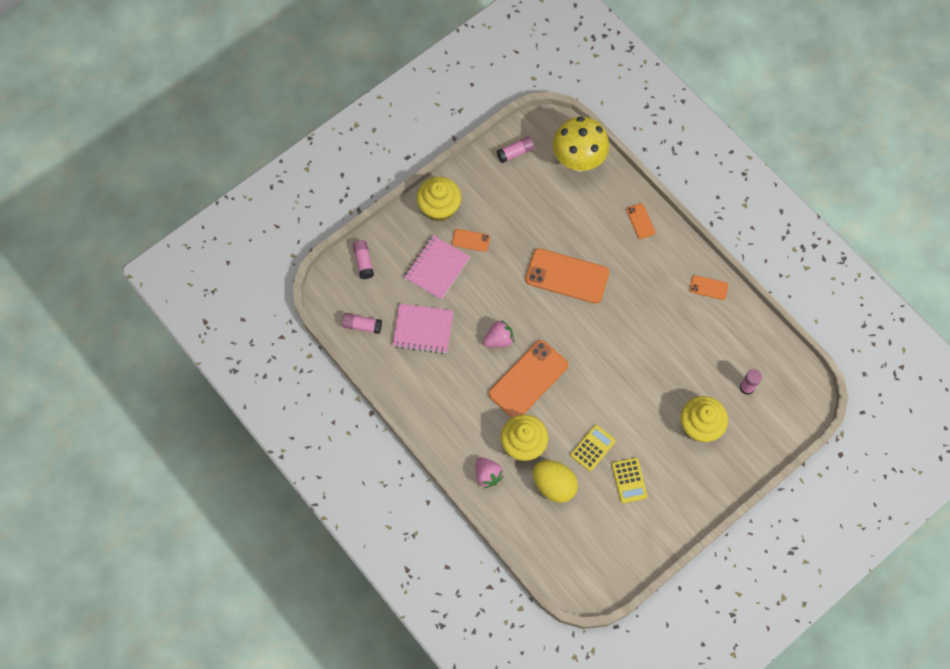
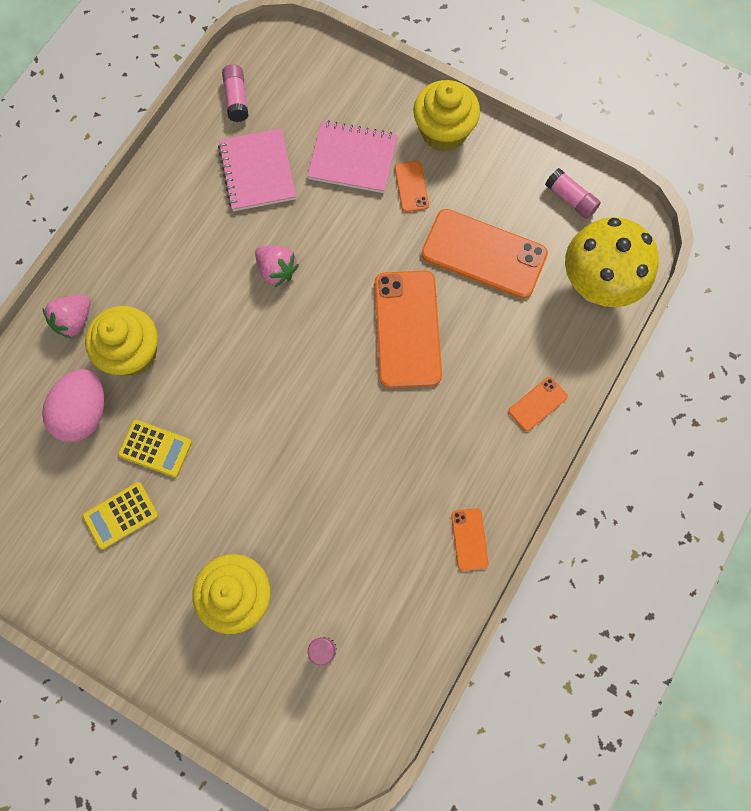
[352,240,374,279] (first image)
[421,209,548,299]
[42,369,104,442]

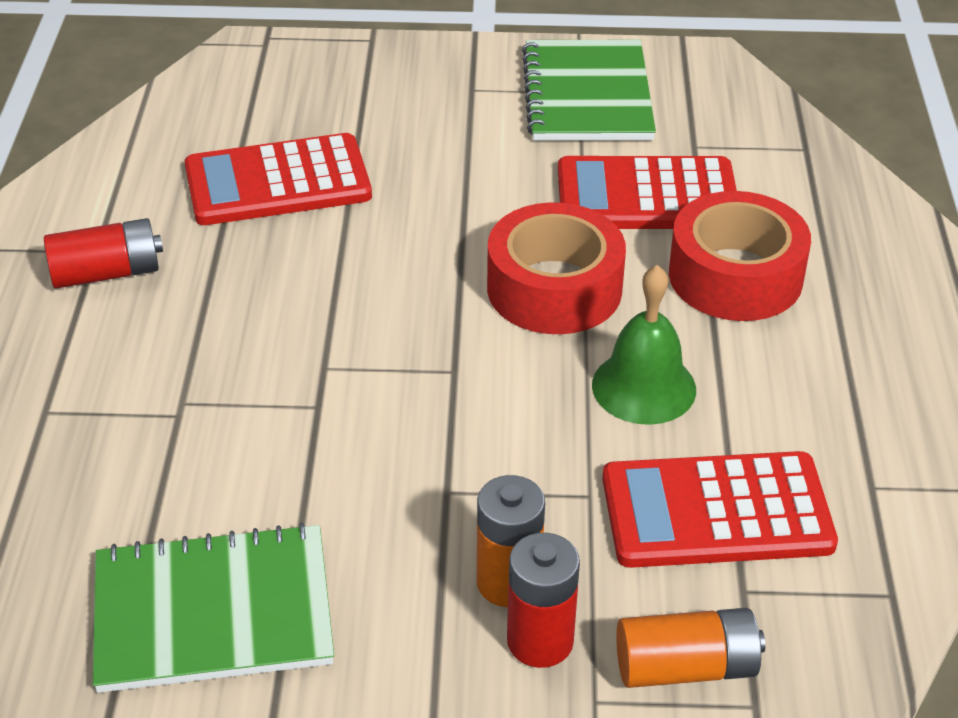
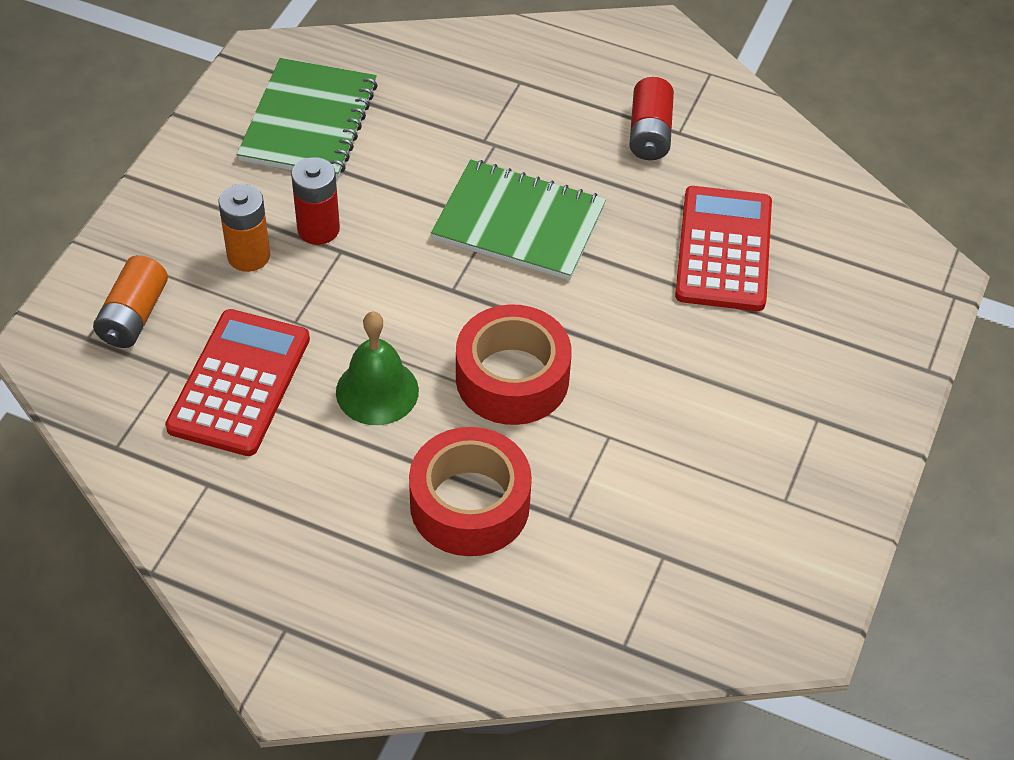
[431,159,606,280]
[558,156,737,229] (first image)
[291,157,340,245]

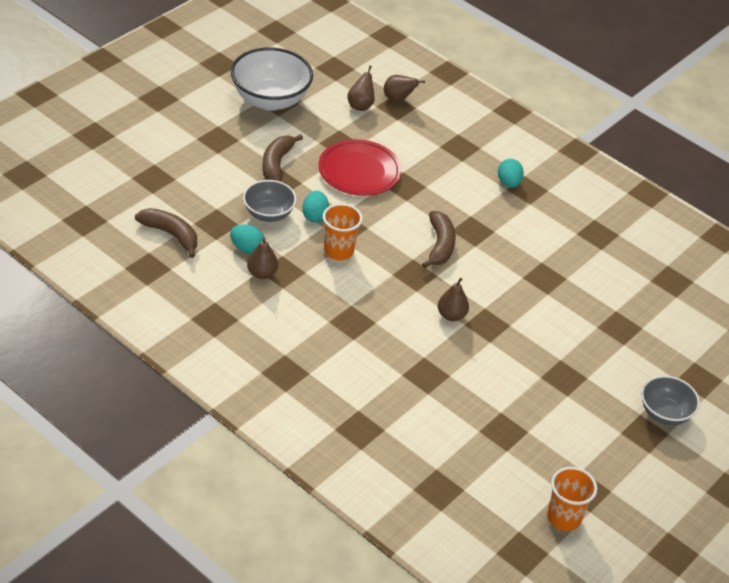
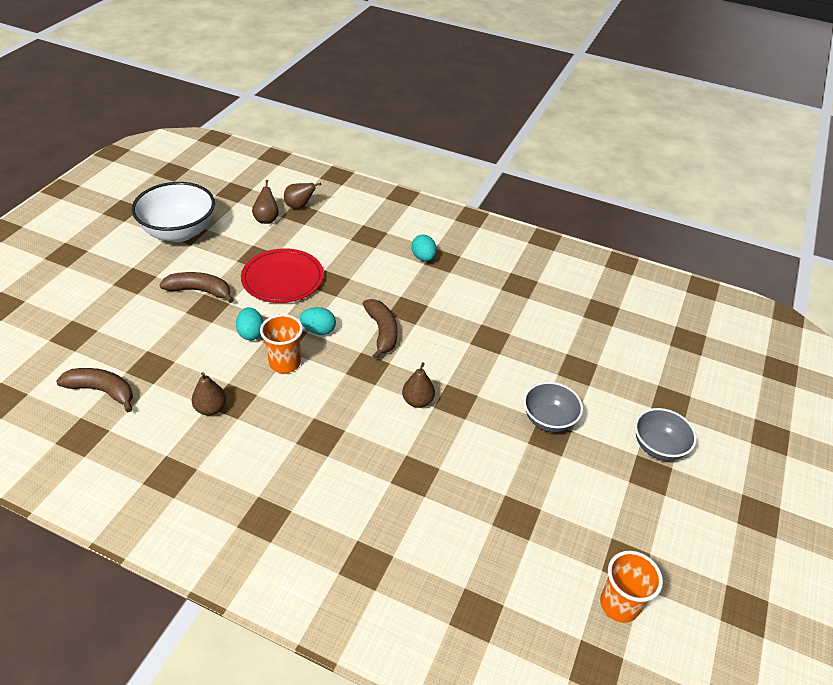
[159,272,234,303]
[524,382,583,432]
[300,307,336,335]

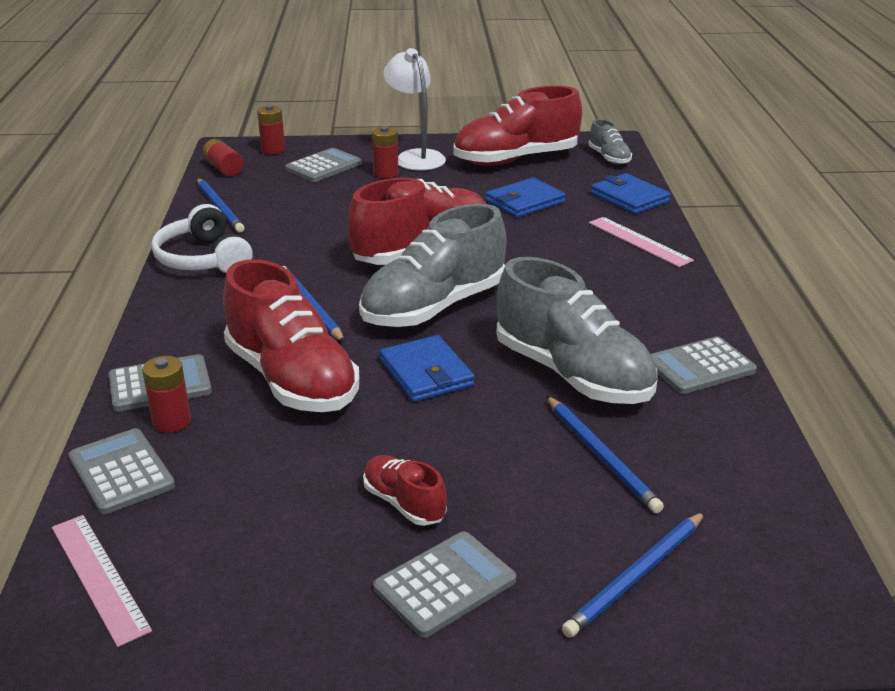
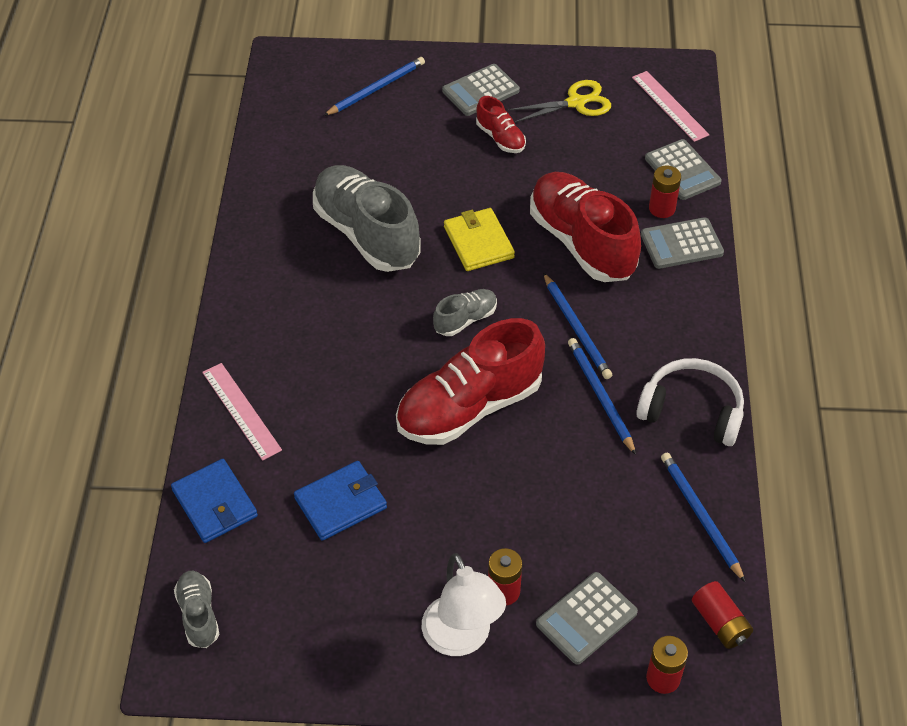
[454,86,582,166] (first image)
[636,358,744,446]
[433,289,497,336]
[444,208,515,271]
[651,336,757,394] (first image)
[568,338,636,455]
[508,80,611,123]

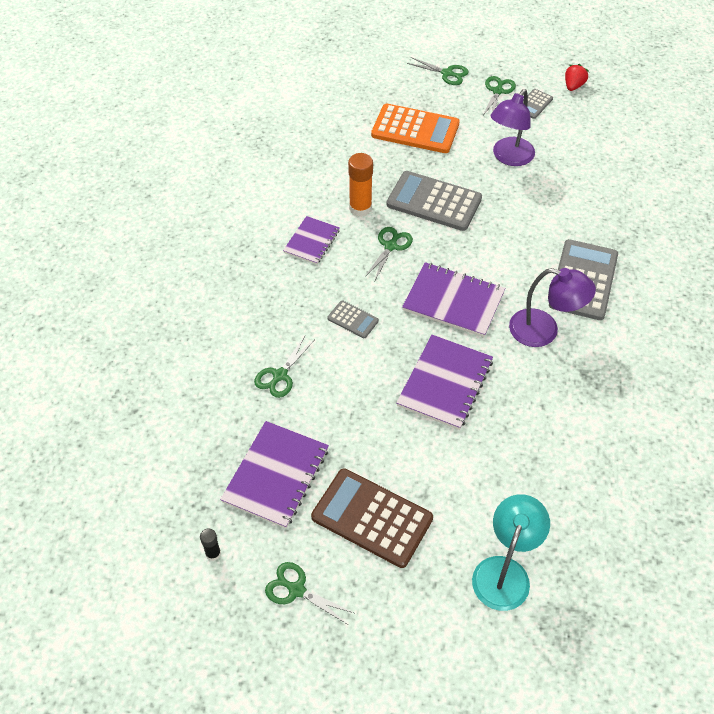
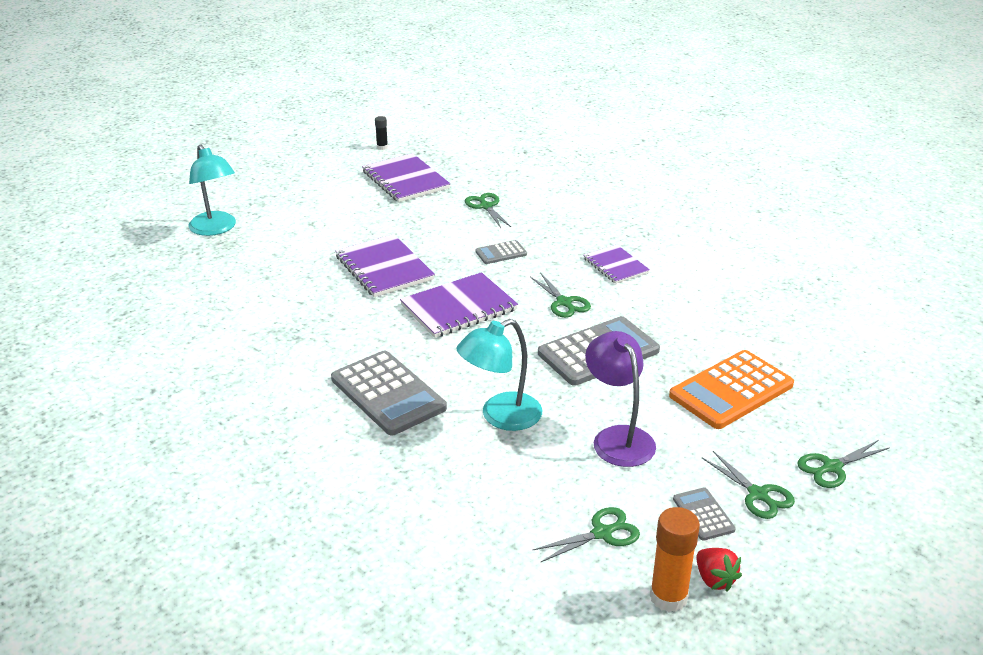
[650,507,700,612]
[509,268,596,347] (first image)
[311,468,433,568] (first image)
[533,507,640,563]
[457,319,542,431]

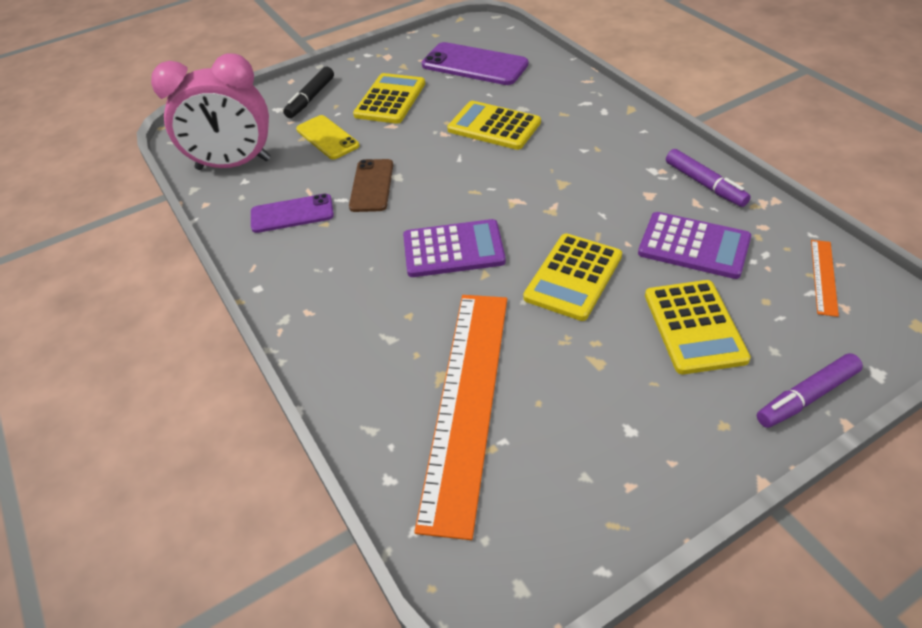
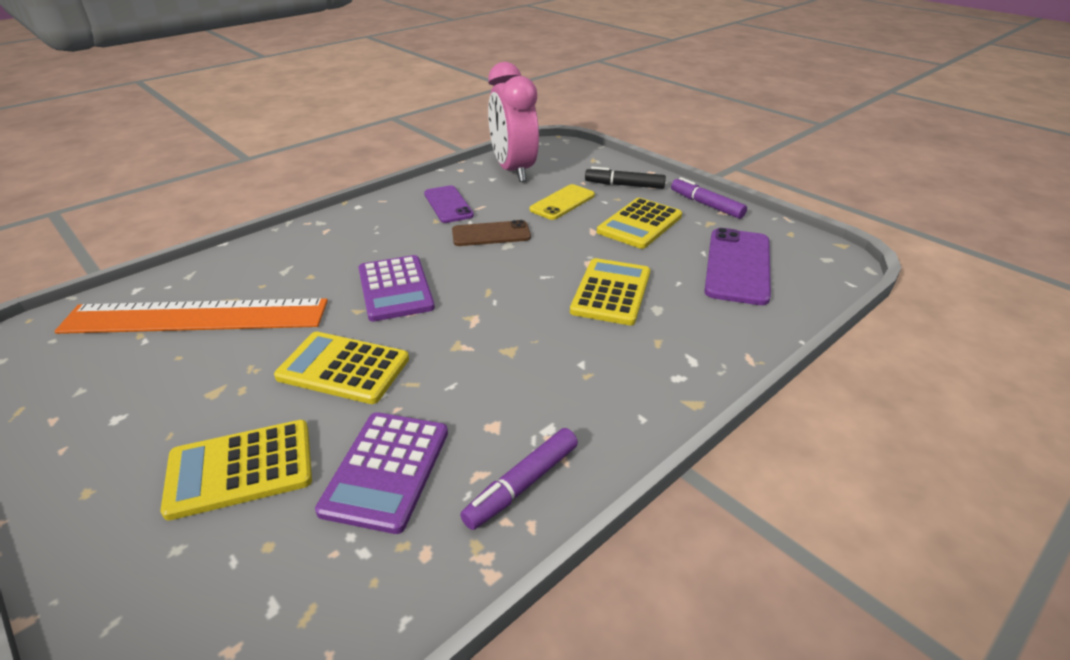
[597,198,682,249]
[811,240,839,317] (first image)
[671,177,747,219]

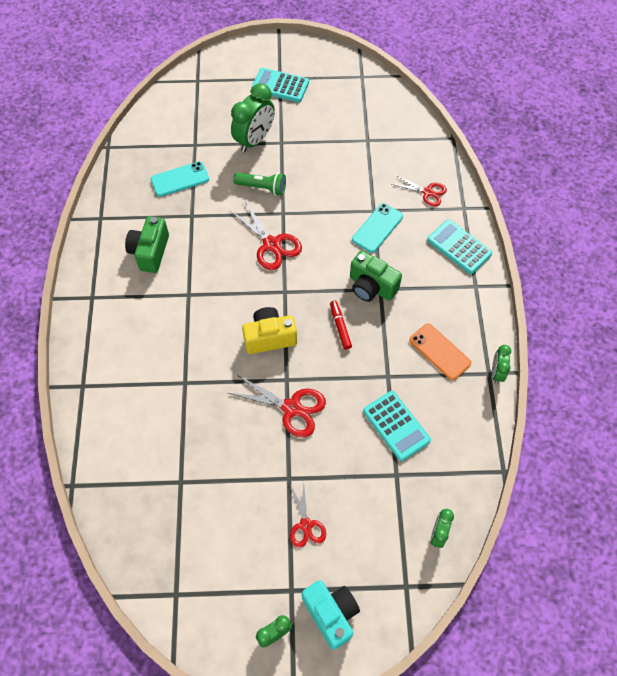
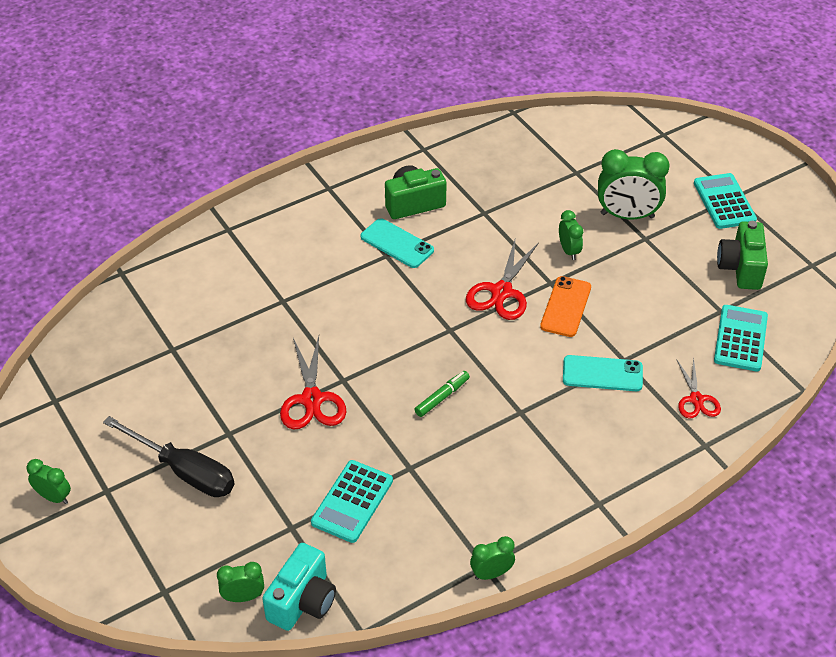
[361,218,434,268]
[559,210,583,260]
[714,305,768,371]
[717,221,768,290]
[414,371,470,417]
[242,307,297,354] (first image)
[540,276,591,337]
[103,416,235,497]
[262,543,336,631]

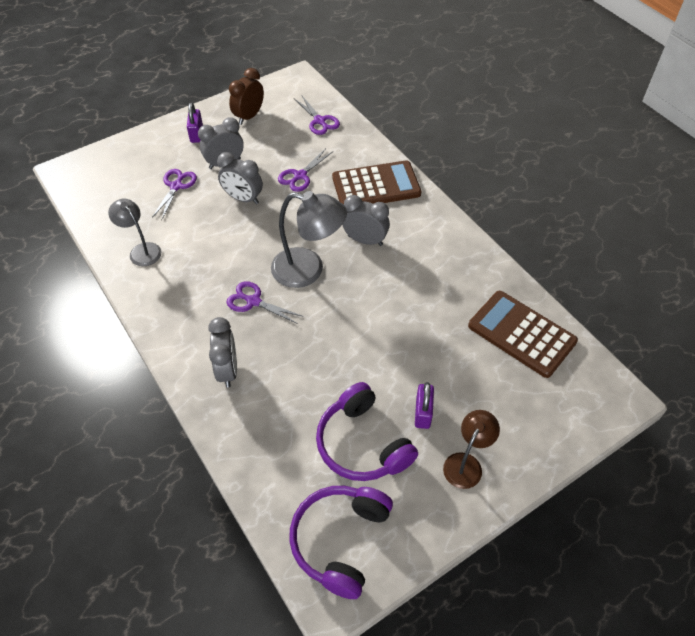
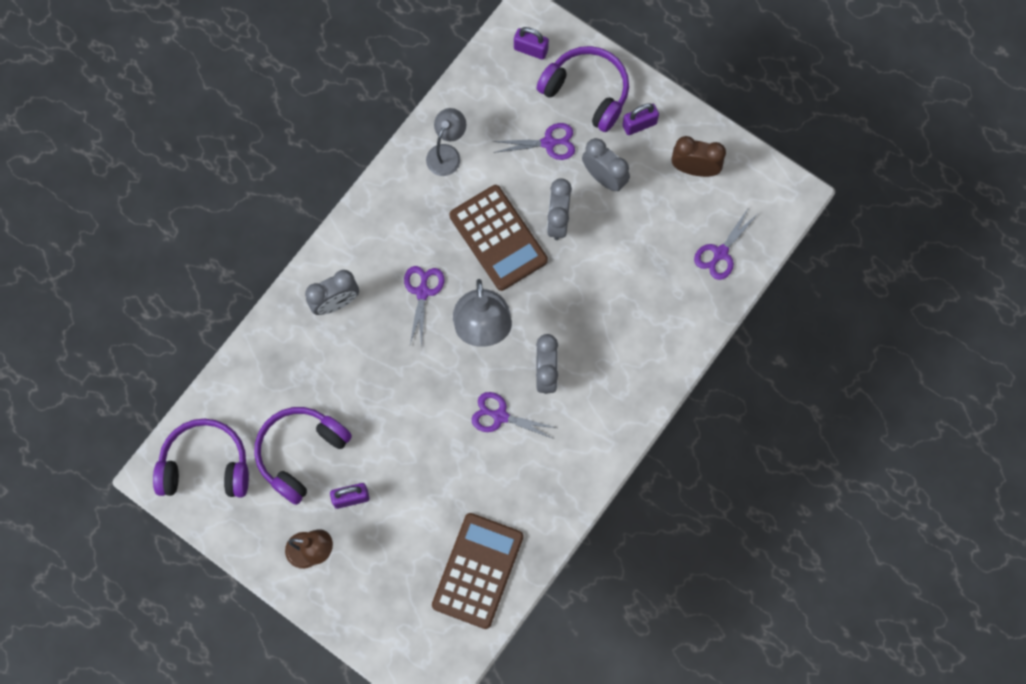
[472,392,556,439]
[450,185,548,291]
[514,27,549,60]
[537,46,629,132]

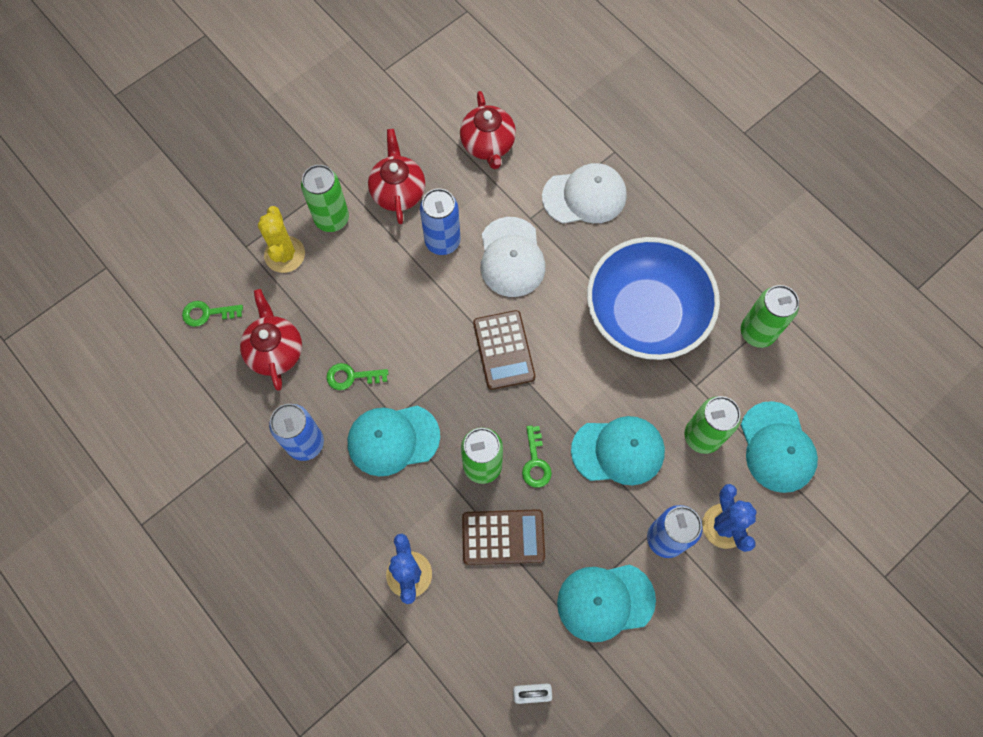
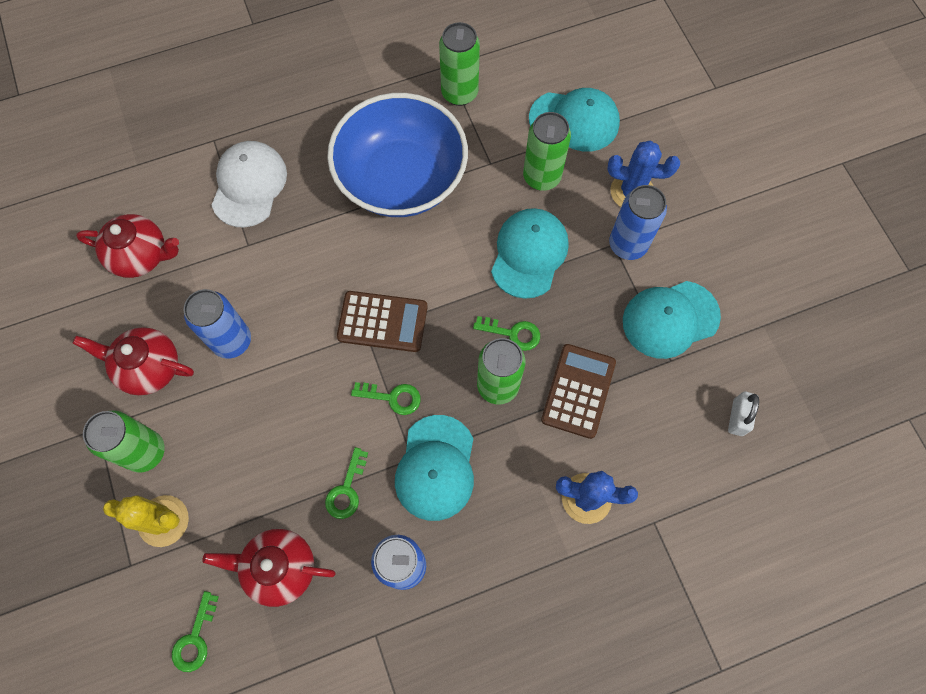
[481,217,545,297] (first image)
[623,281,721,359]
[351,382,421,415]

